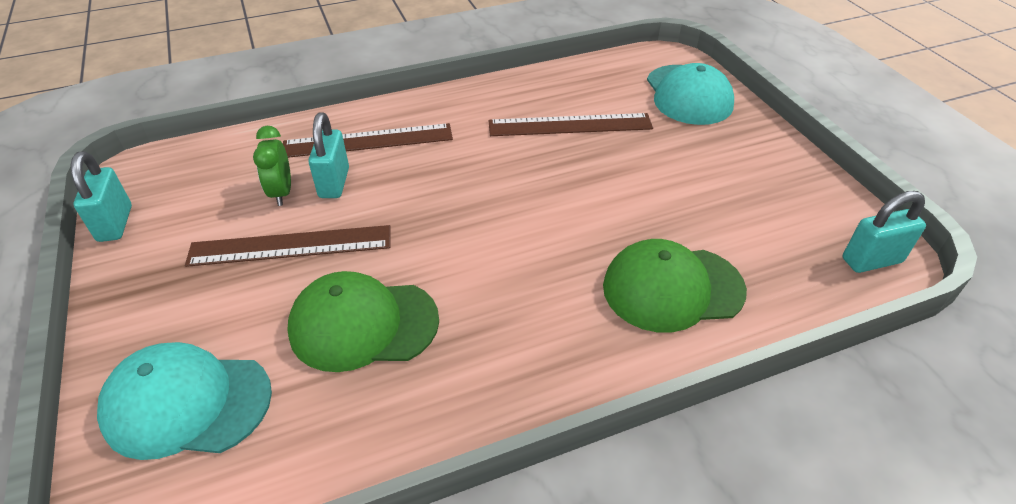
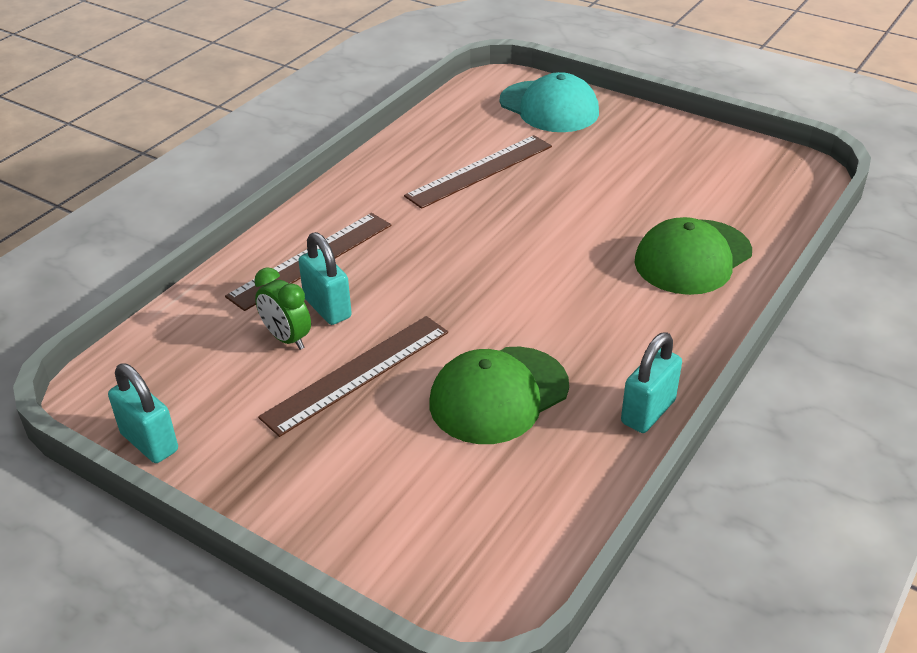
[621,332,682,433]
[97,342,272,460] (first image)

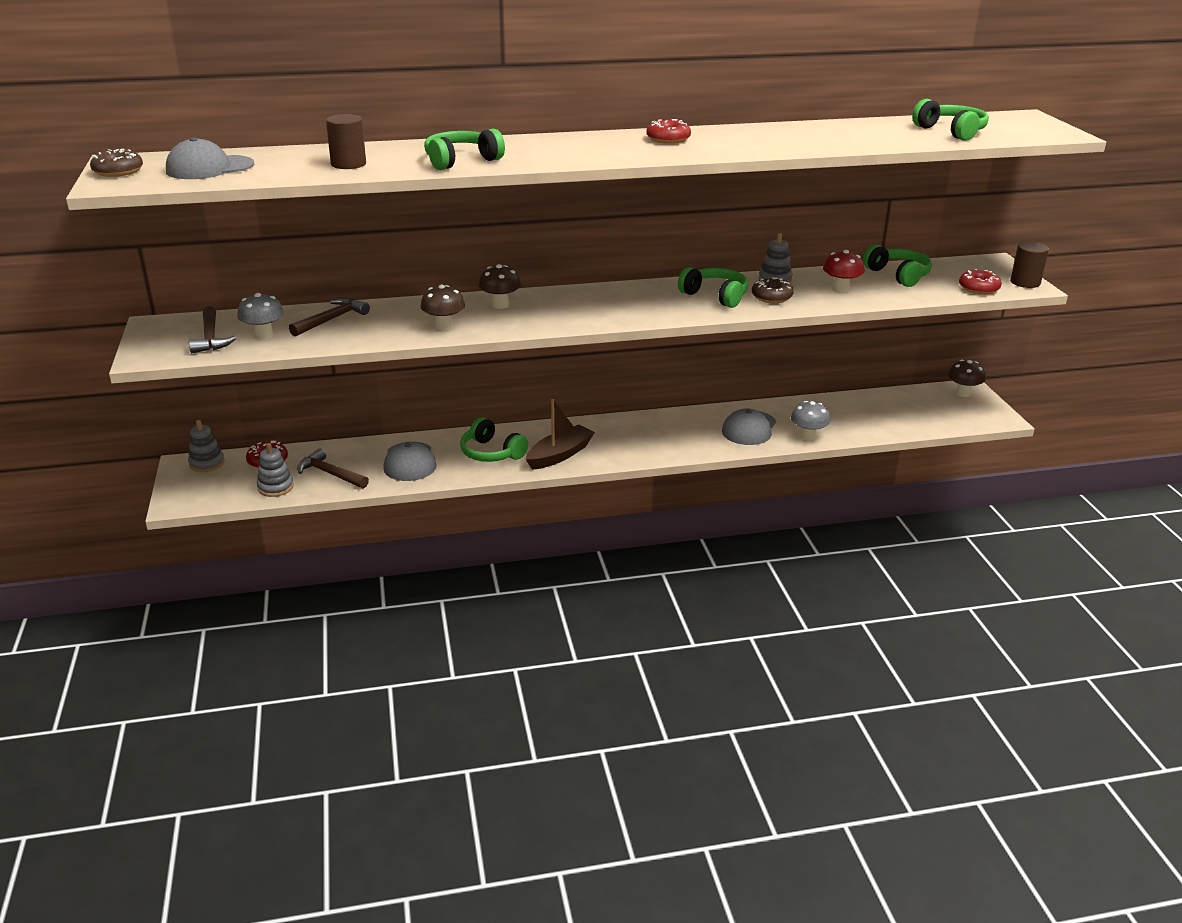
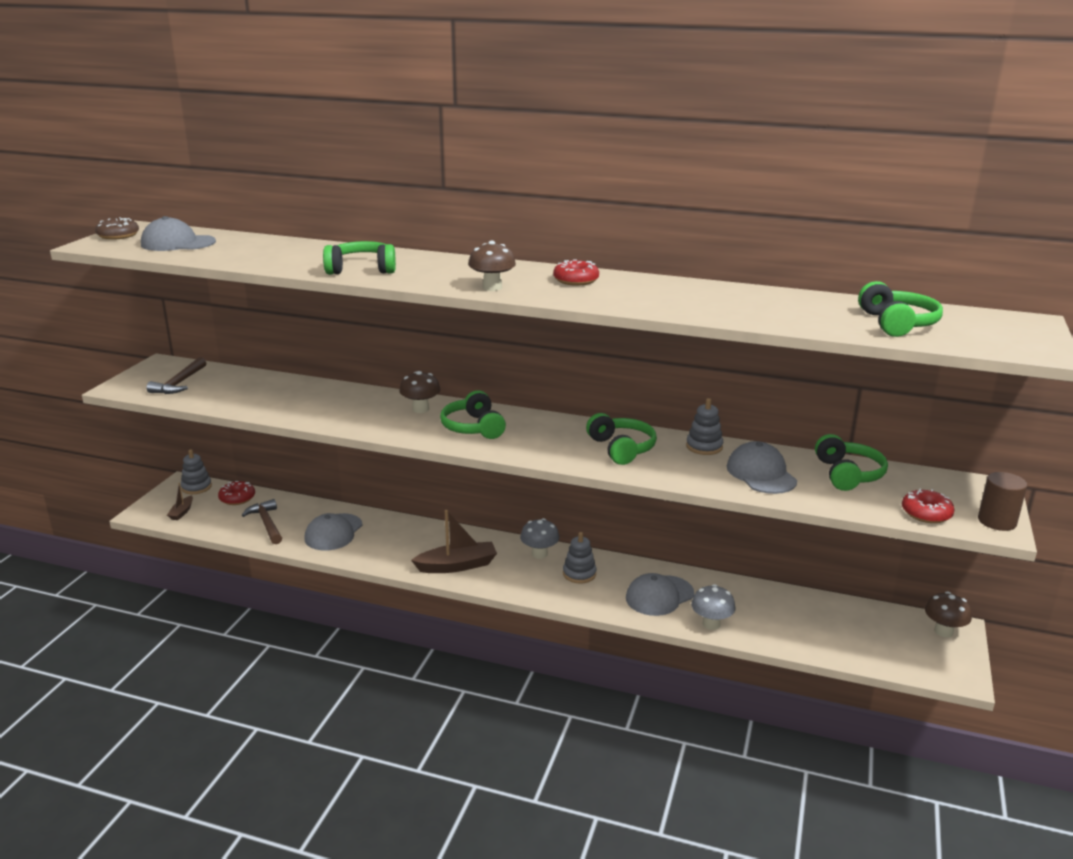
[326,114,366,169] (first image)
[727,441,797,494]
[752,277,794,303] (first image)
[468,241,516,291]
[520,518,559,559]
[289,298,370,337] (first image)
[440,390,506,439]
[563,532,596,583]
[167,483,193,520]

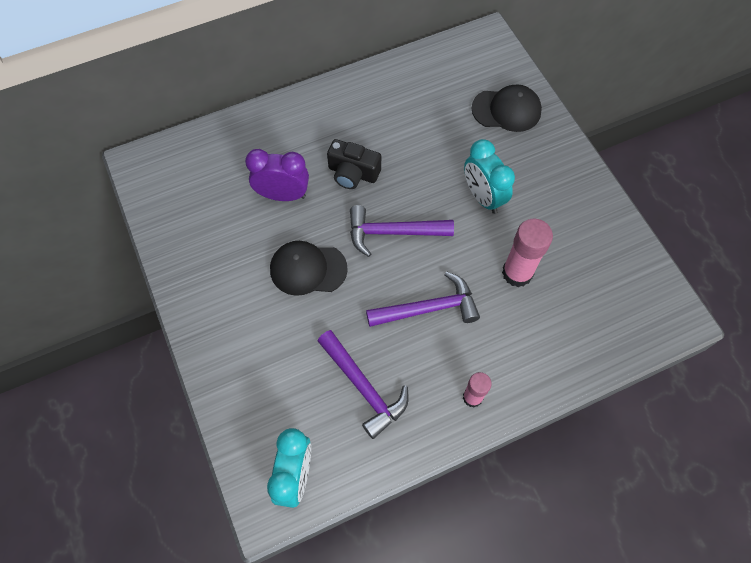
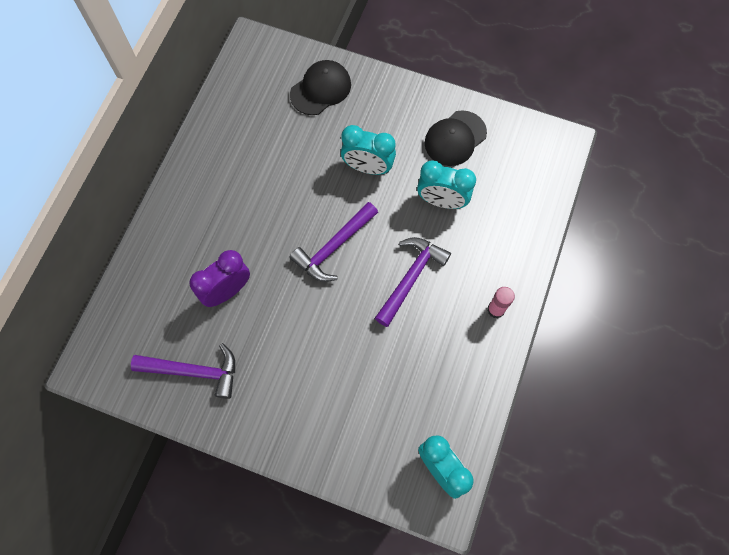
[327,139,381,189] (first image)
[417,161,476,209]
[425,110,487,166]
[131,343,235,399]

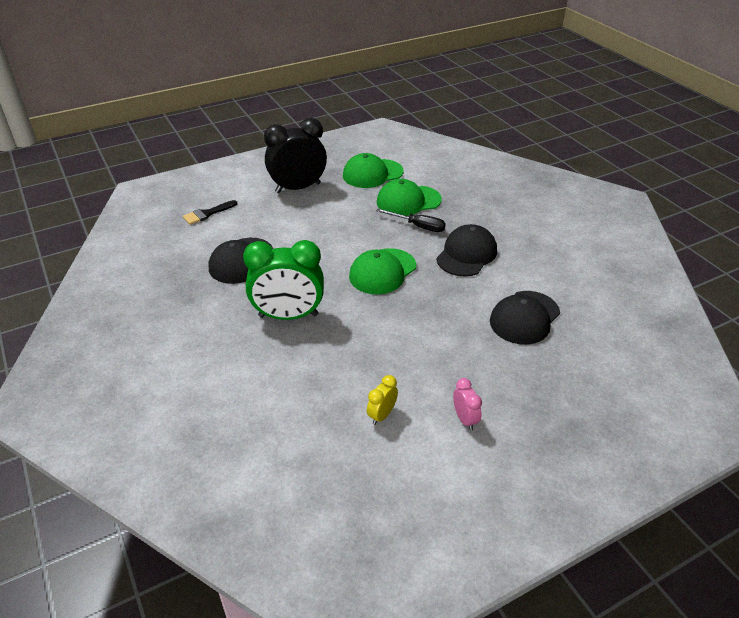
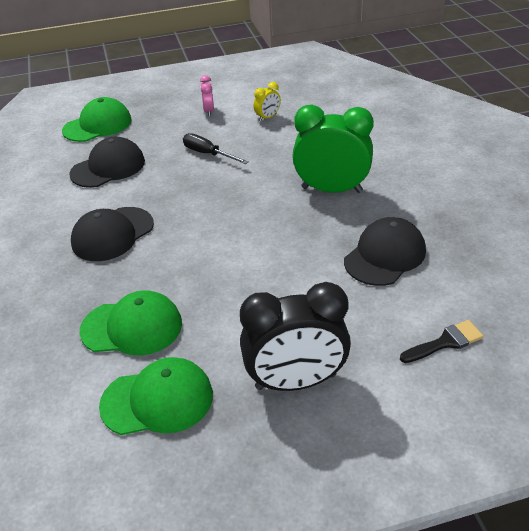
[183,133,249,164]
[62,97,132,142]

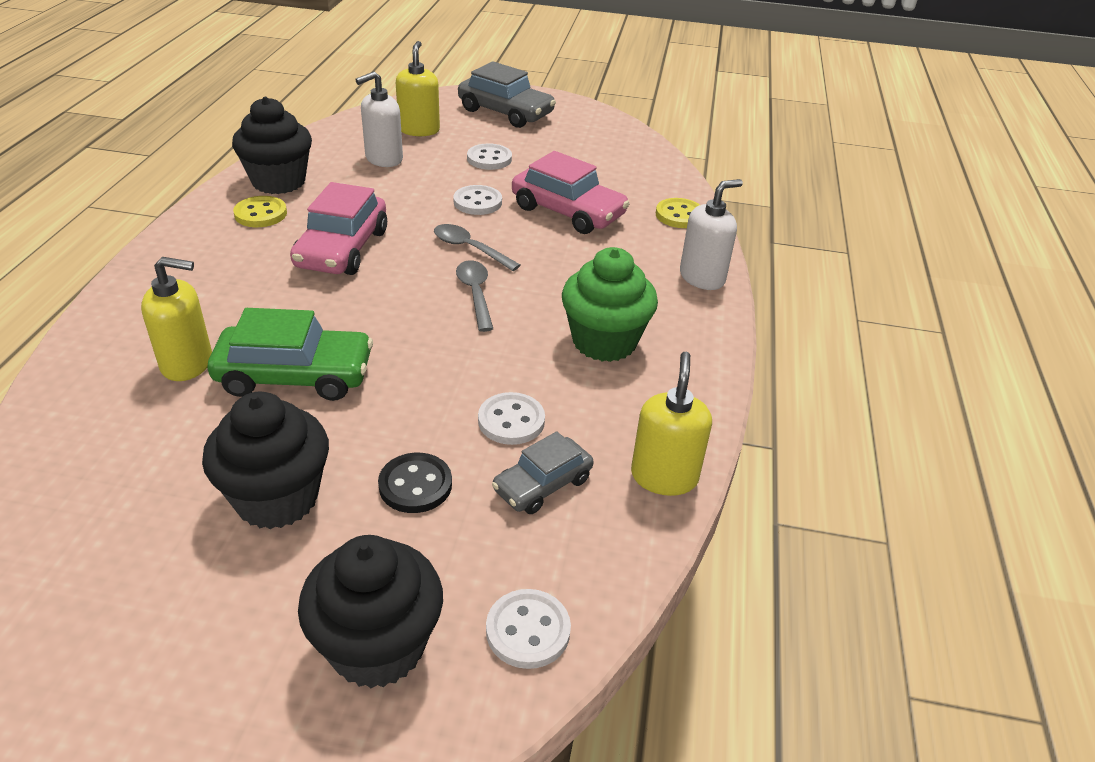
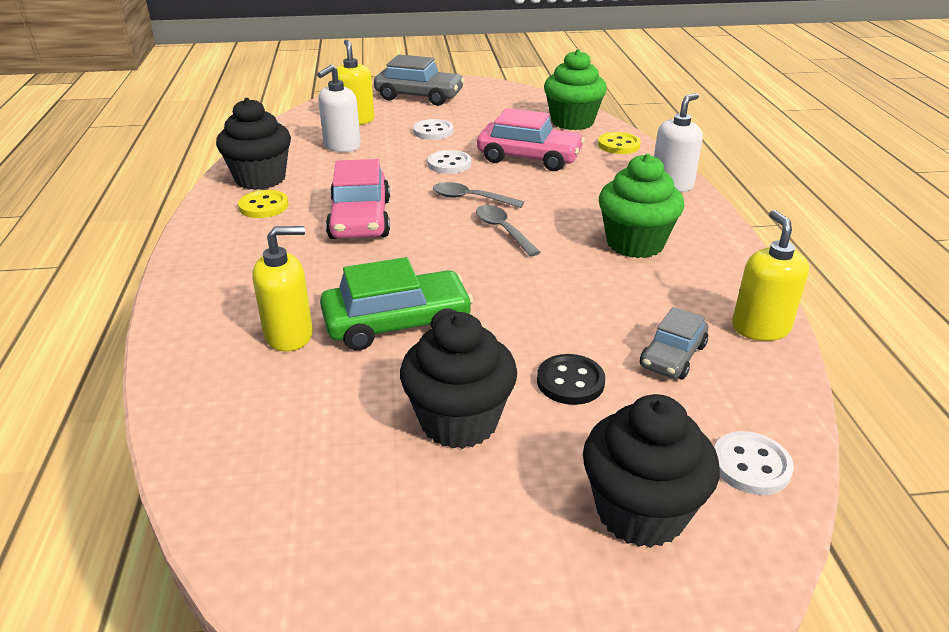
[478,392,545,445] (first image)
[544,49,607,130]

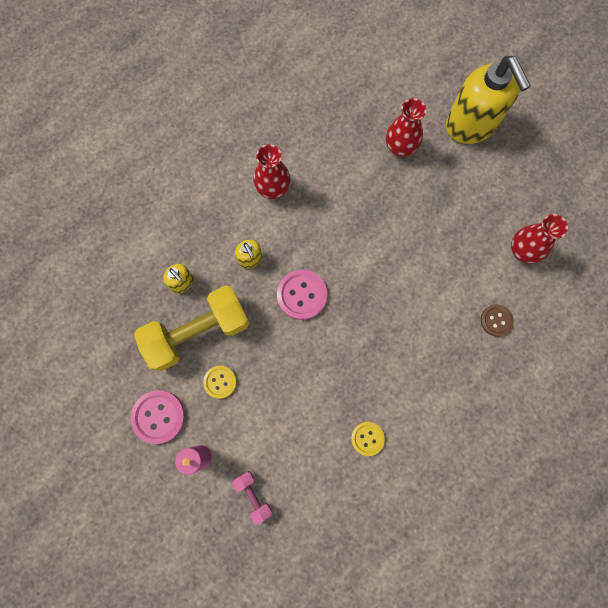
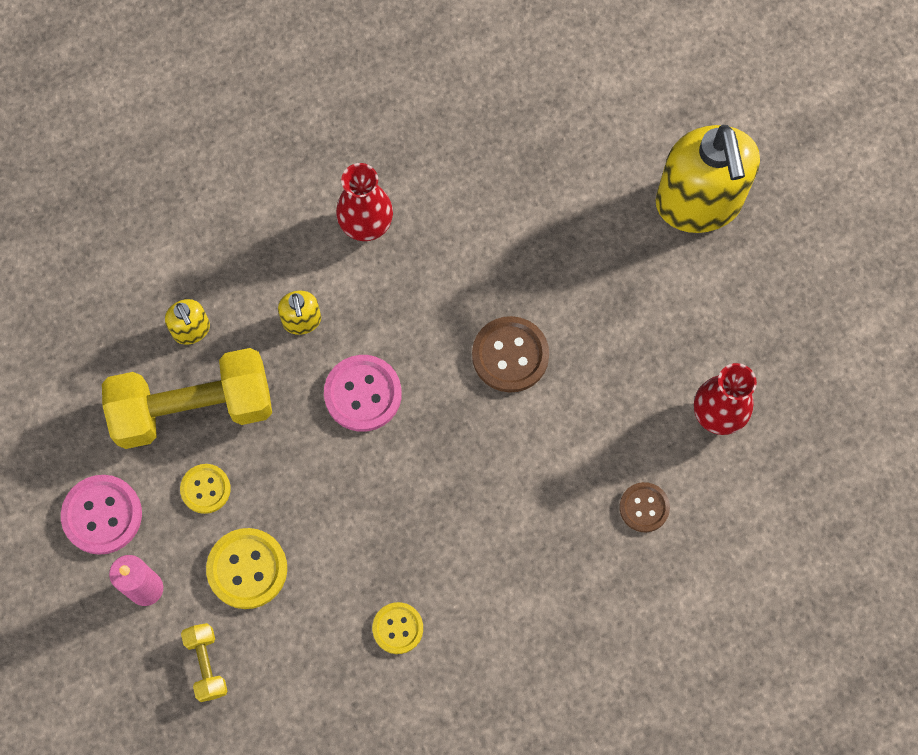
[386,98,426,157] (first image)
[181,623,228,702]
[472,316,549,392]
[206,528,287,609]

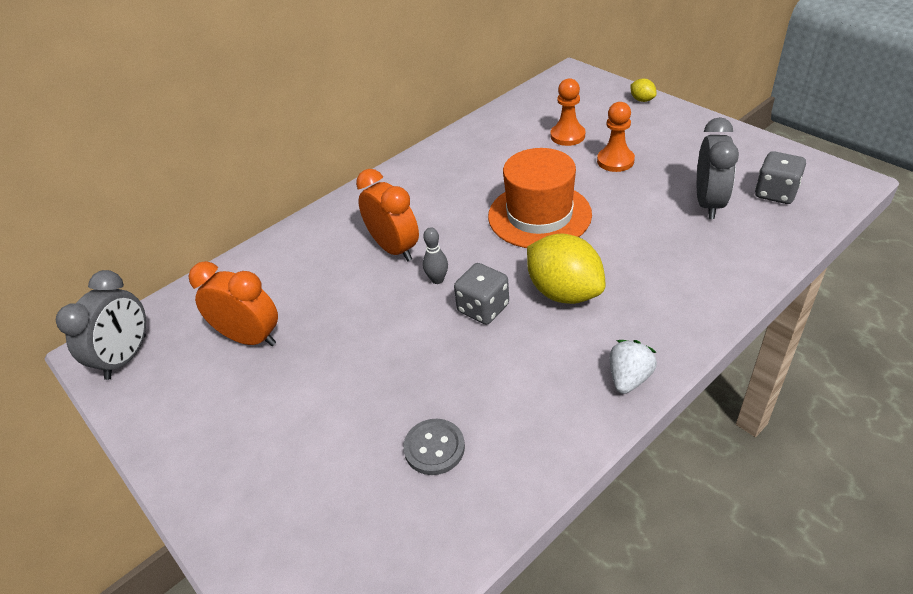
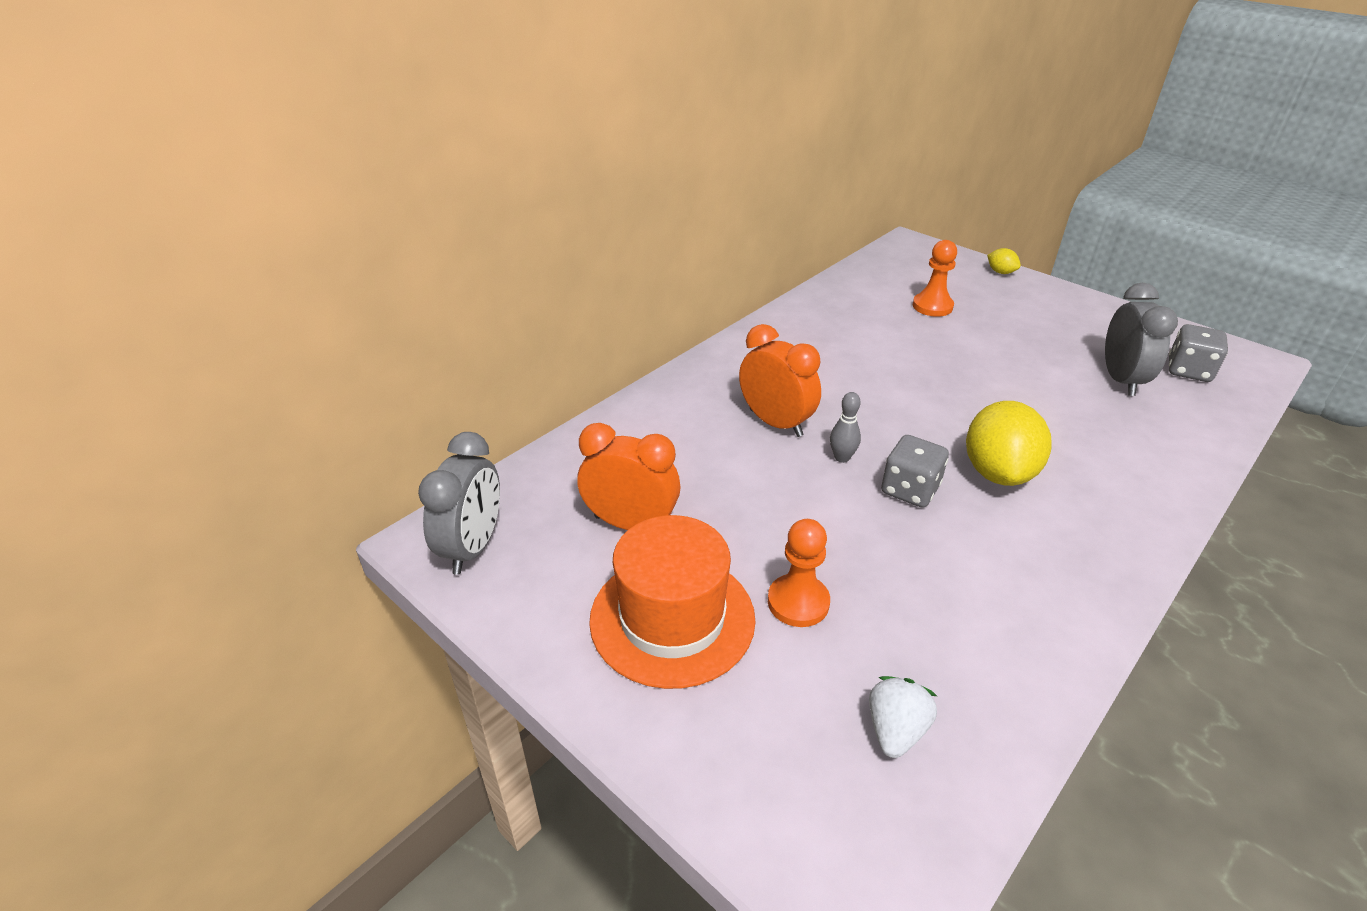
[768,519,830,627]
[589,515,756,689]
[966,401,1052,486]
[869,676,937,758]
[403,419,465,475] (first image)

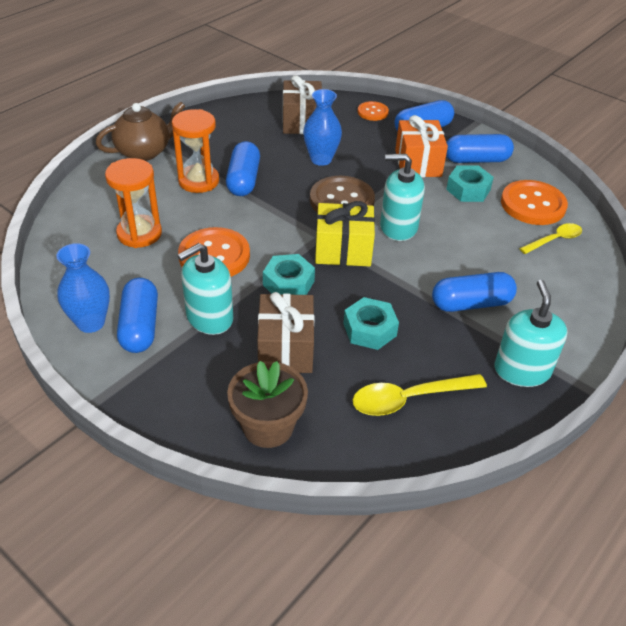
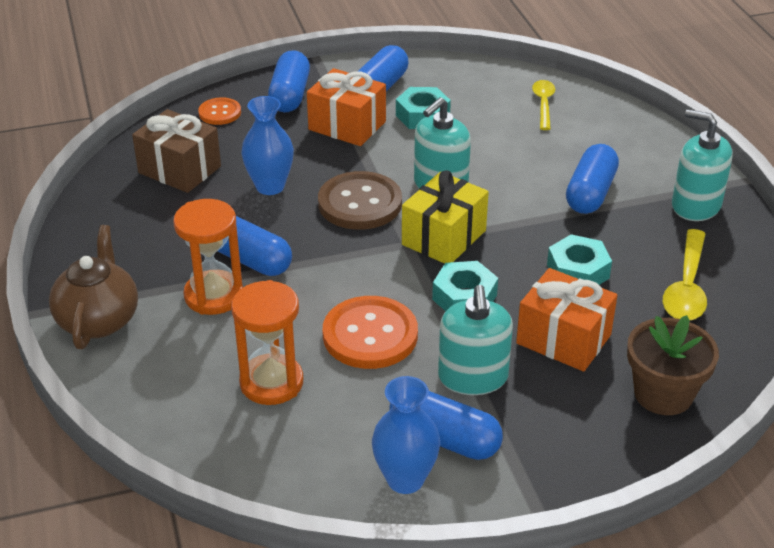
[501,180,568,225] (first image)
[516,268,617,372]

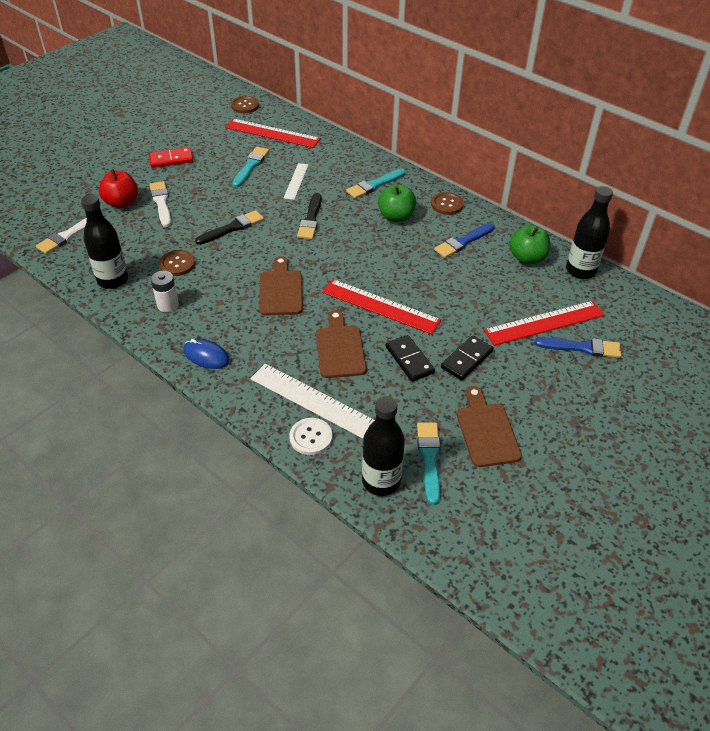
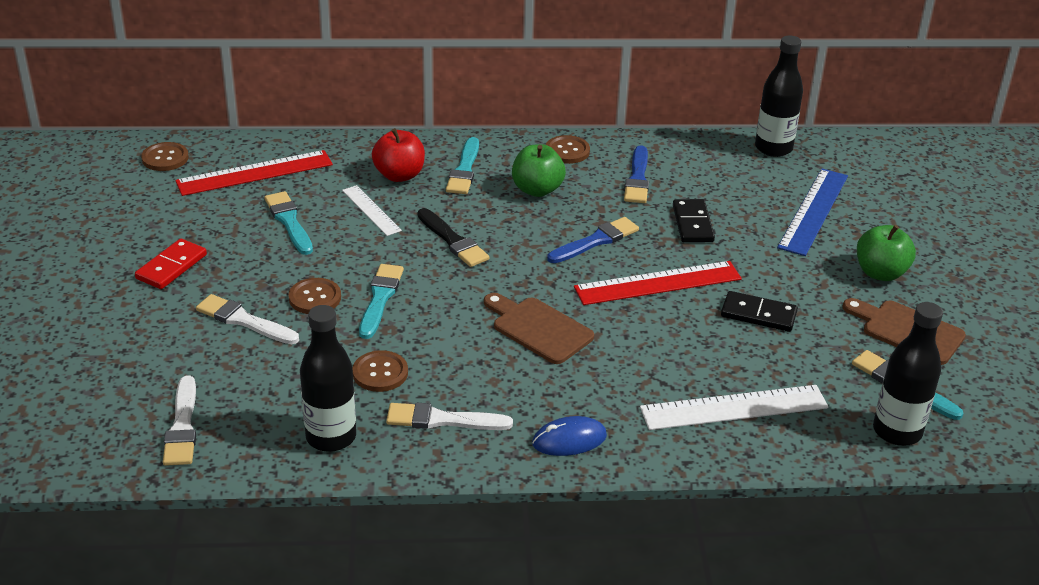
[372,128,425,182]
[359,264,404,339]
[857,225,916,281]
[386,403,513,430]
[777,169,848,256]
[316,310,367,378] (first image)
[673,199,715,243]
[547,217,639,263]
[289,418,332,455] (first image)
[289,278,341,314]

